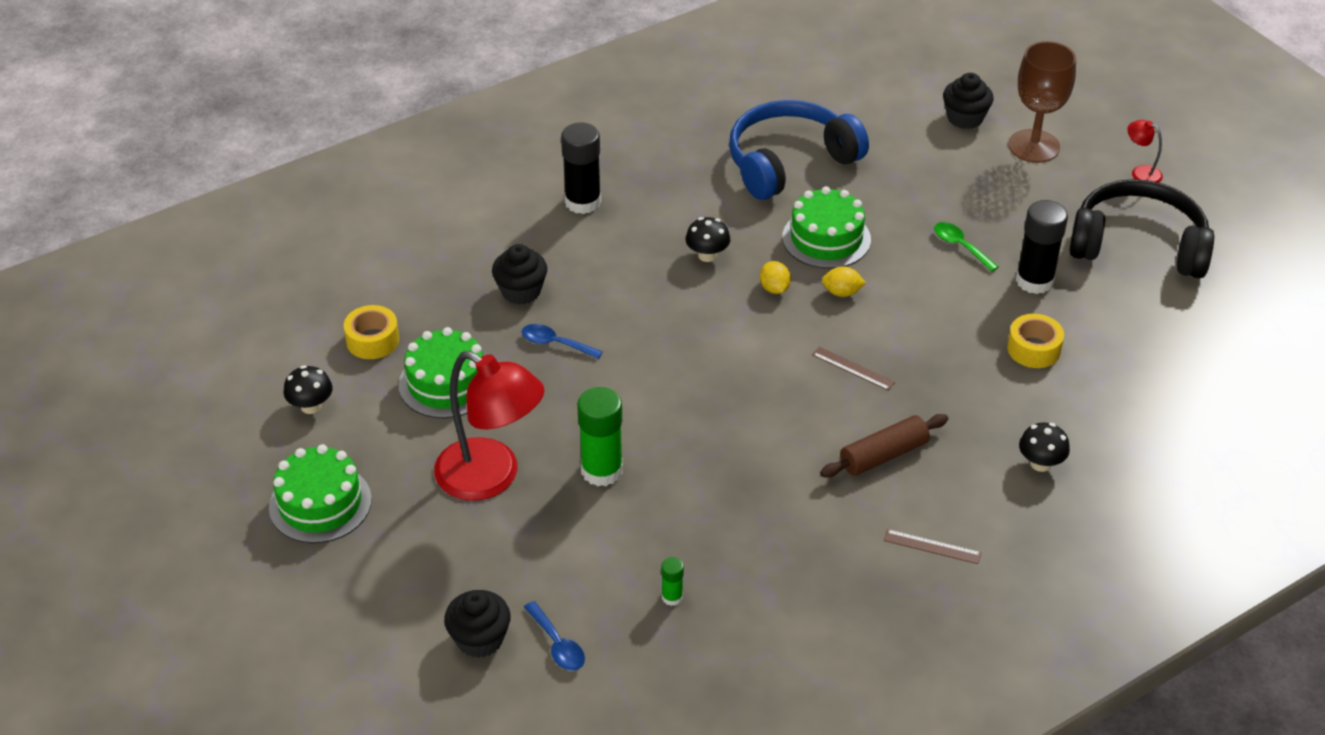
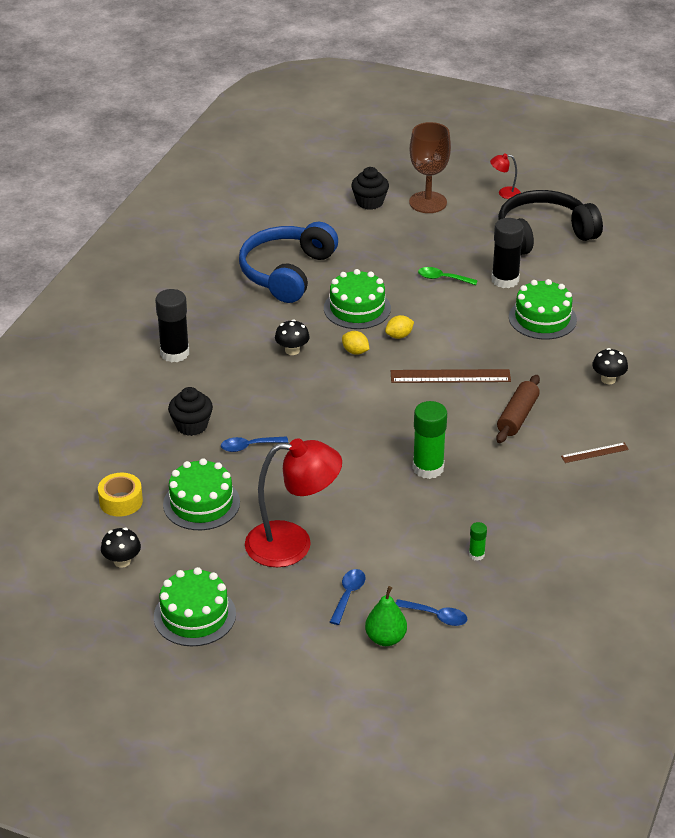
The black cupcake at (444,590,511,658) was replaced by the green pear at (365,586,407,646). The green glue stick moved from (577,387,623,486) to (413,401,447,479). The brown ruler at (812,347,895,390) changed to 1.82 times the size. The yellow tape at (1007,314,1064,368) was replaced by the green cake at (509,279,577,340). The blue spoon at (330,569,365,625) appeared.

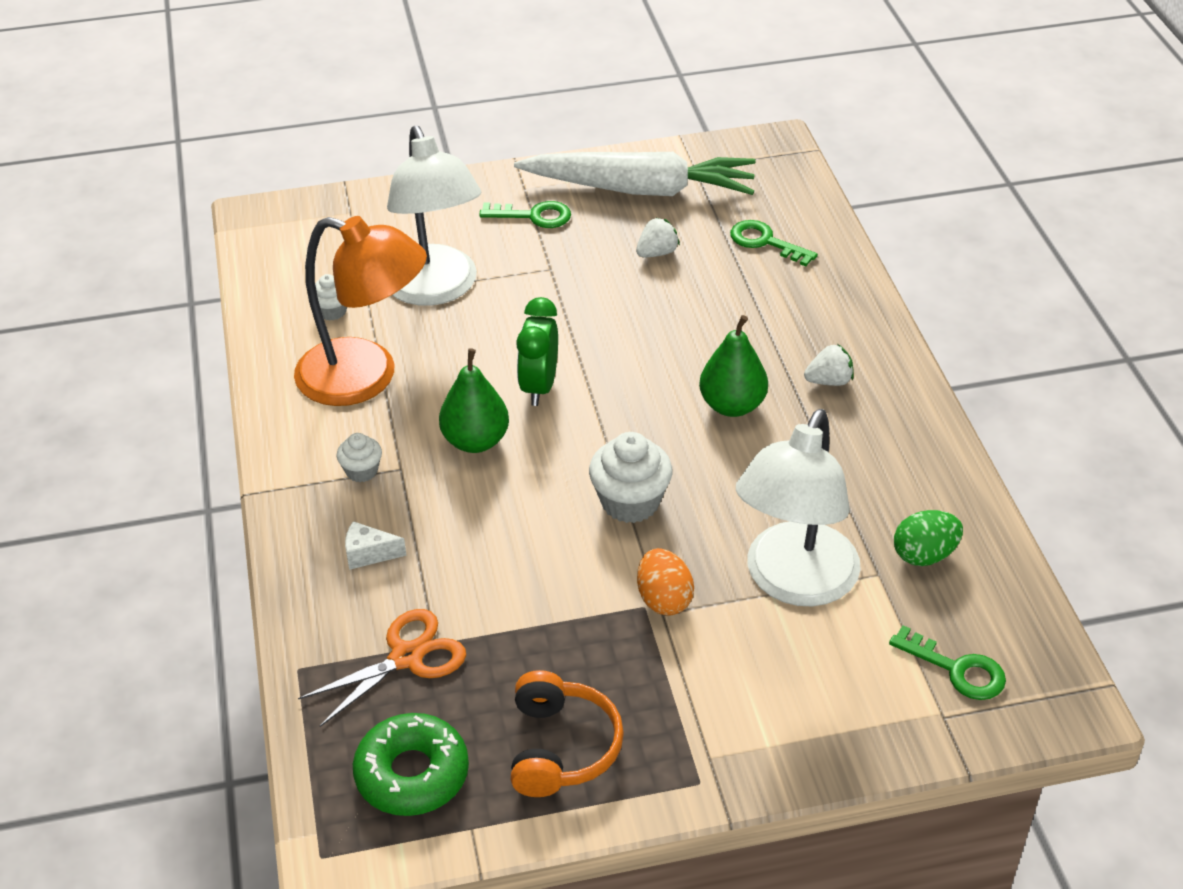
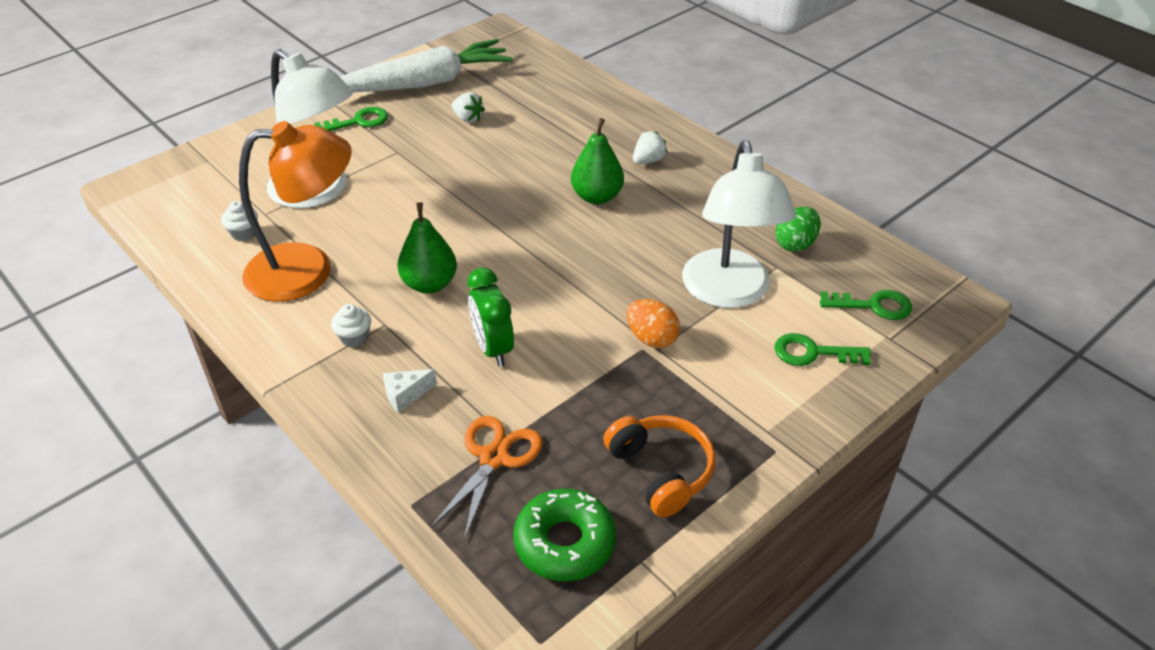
The green clock moved from (516,297,558,406) to (467,267,514,367). The white cupcake at (589,432,673,523) disappeared. The white strawberry at (636,218,680,257) turned 105 degrees clockwise. The green key moved from (730,220,818,266) to (774,333,871,366).

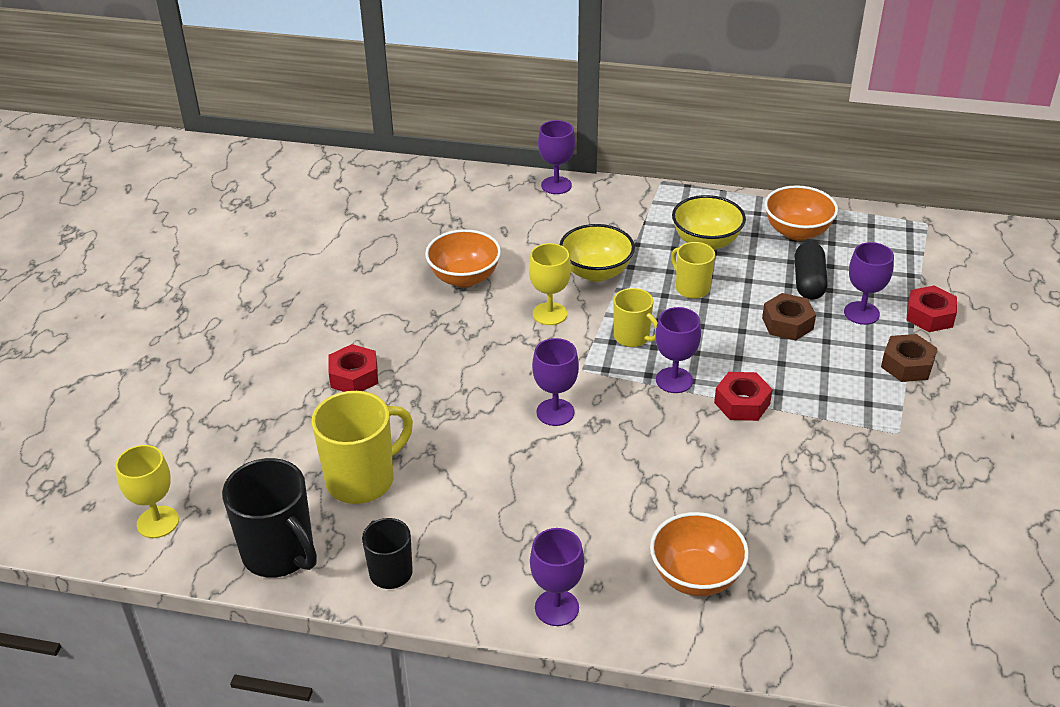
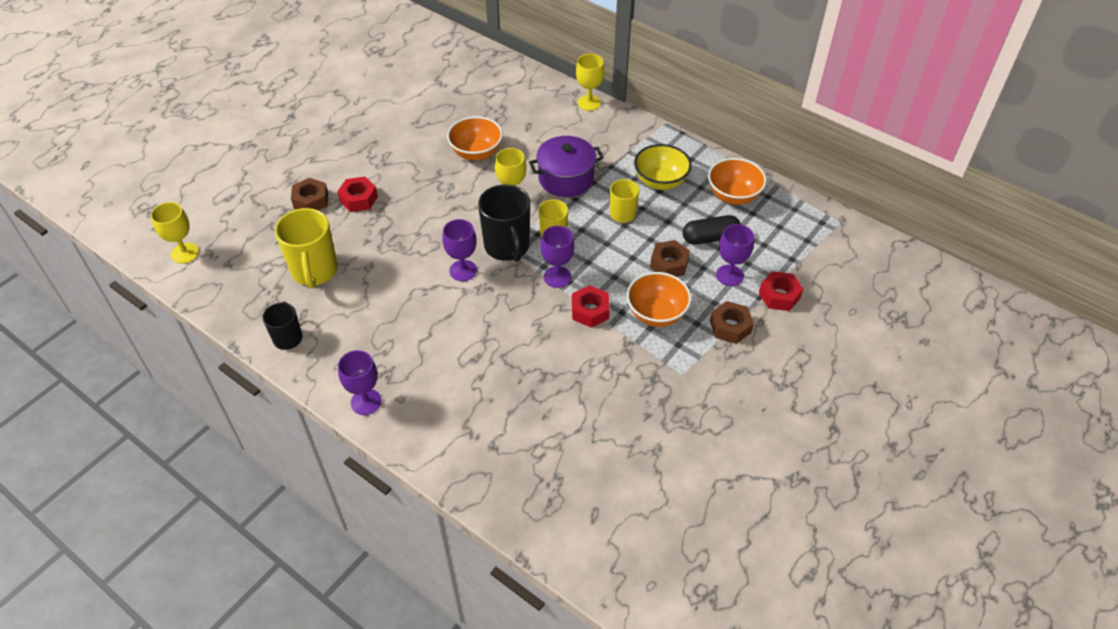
The black mug moved from (222,458,317,578) to (478,185,530,262). The yellow mug at (311,391,413,504) turned 90 degrees clockwise. The purple goblet at (538,120,575,194) became the yellow goblet at (576,54,605,111). The yellow bowl at (560,224,635,282) was replaced by the purple pot at (529,136,604,197). The orange bowl moved from (650,512,749,596) to (627,272,691,327). The black capsule at (795,242,828,300) turned 45 degrees clockwise. The brown nut at (291,178,328,211) appeared.

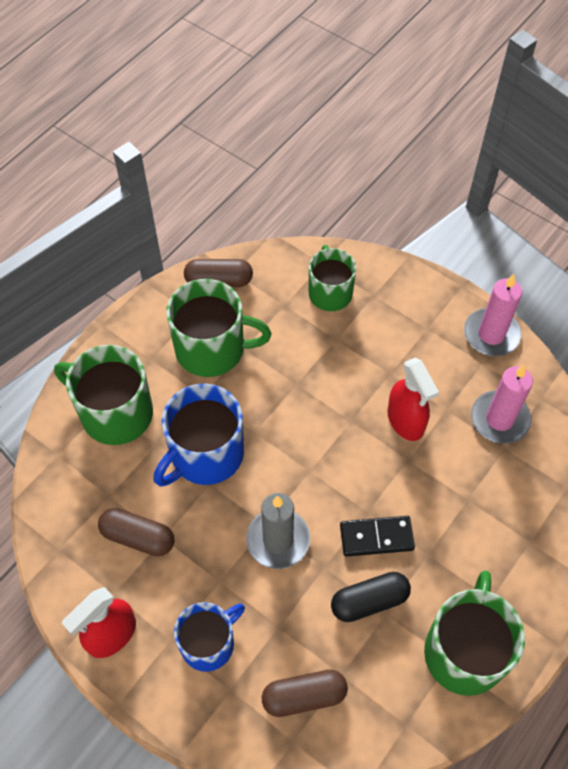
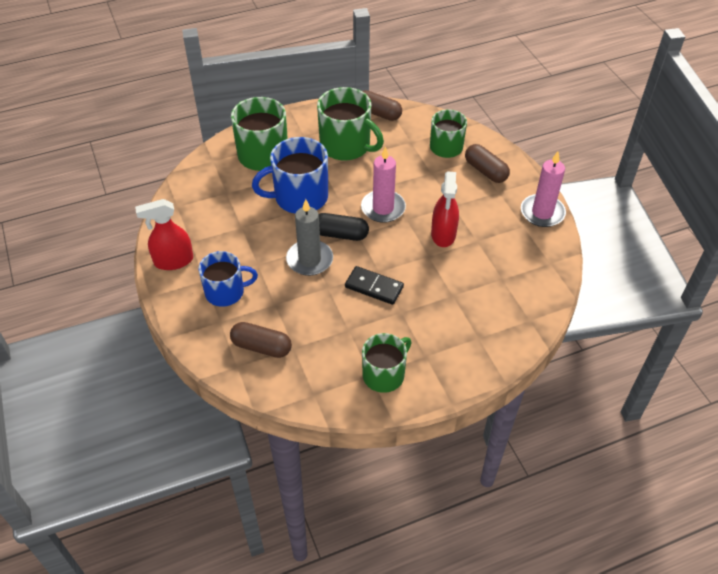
The brown capsule moved from (98,508,174,556) to (465,144,510,183). The black capsule moved from (331,572,411,622) to (319,213,369,241). The green mug at (424,571,525,696) changed to 0.66 times the size. The pink candle moved from (471,365,533,444) to (361,146,406,223).

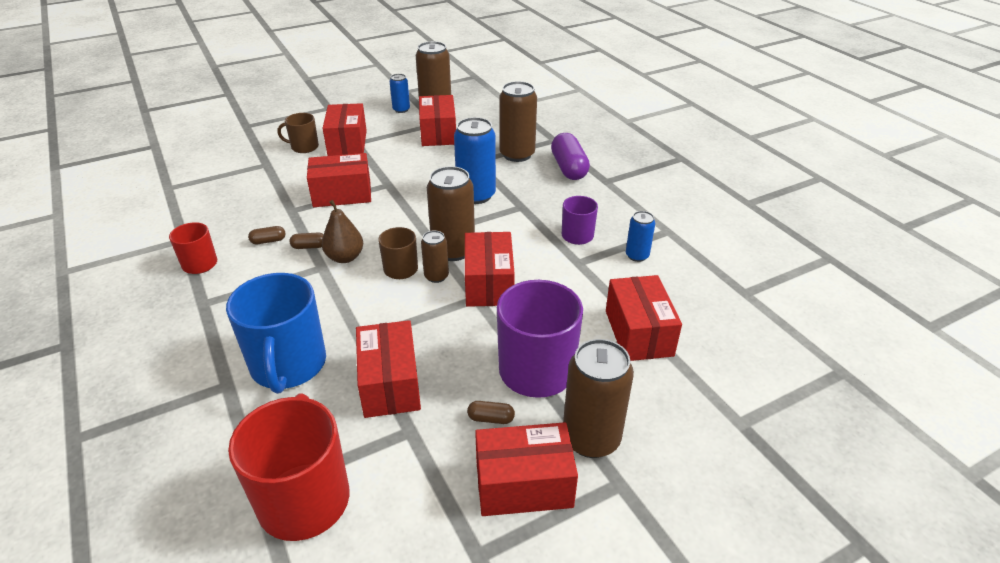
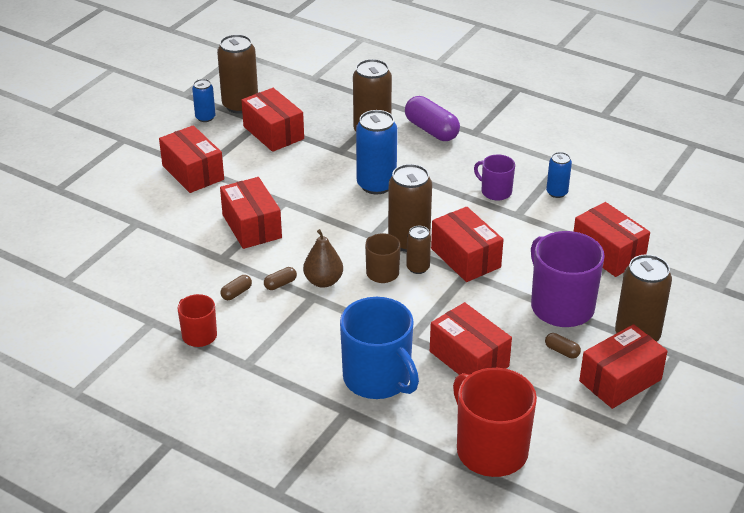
The brown mug at (277,113,319,153) disappeared. The red box at (307,153,371,207) turned 75 degrees counterclockwise. The brown capsule at (467,401,515,424) turned 60 degrees clockwise.

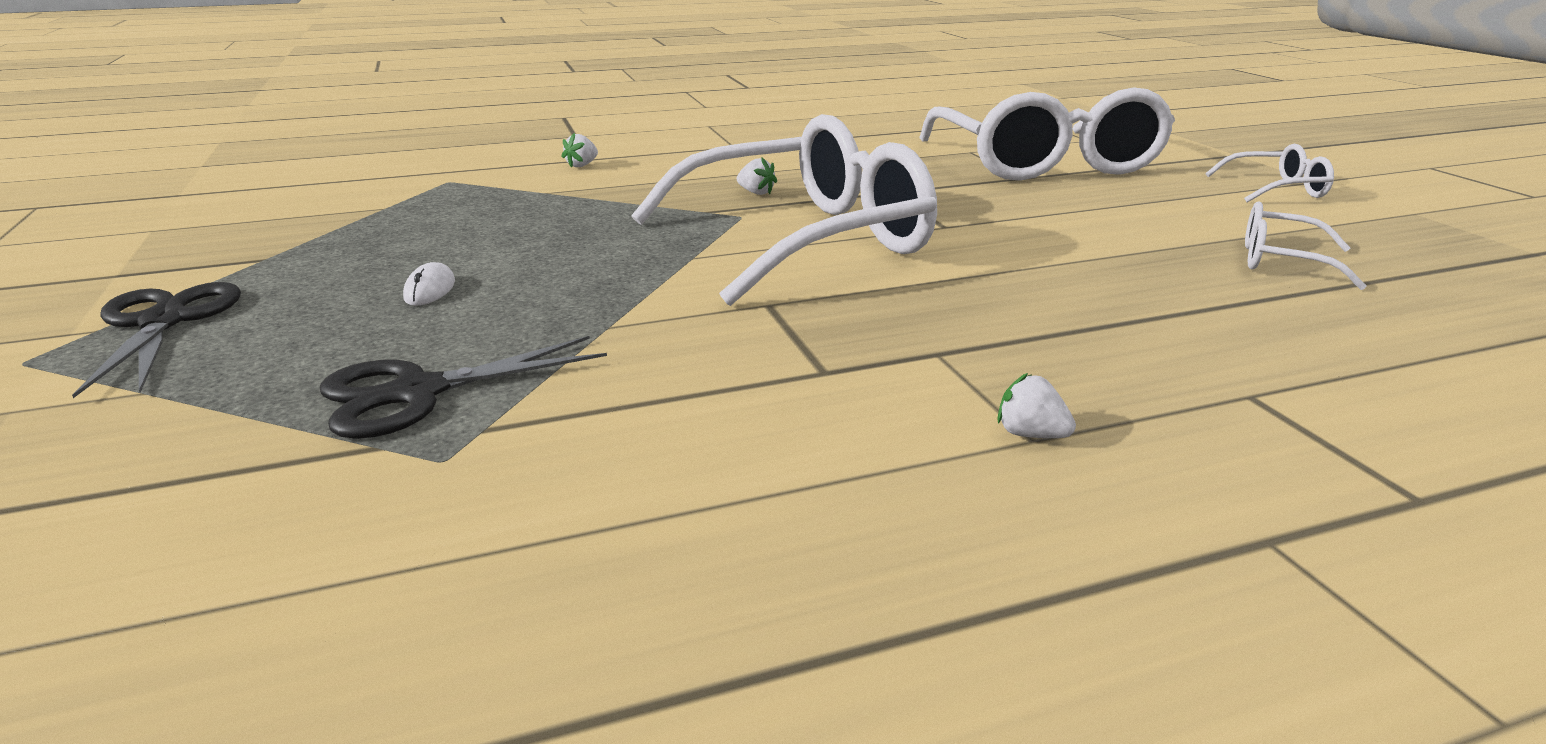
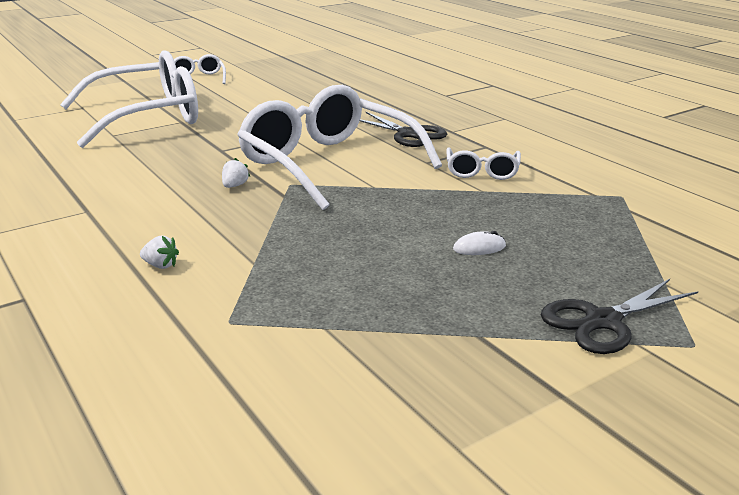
The black scissors moved from (320,336,607,439) to (360,112,447,147). The white strawberry at (997,373,1076,438) disappeared. The white glasses moved from (1245,201,1367,290) to (446,147,521,180).

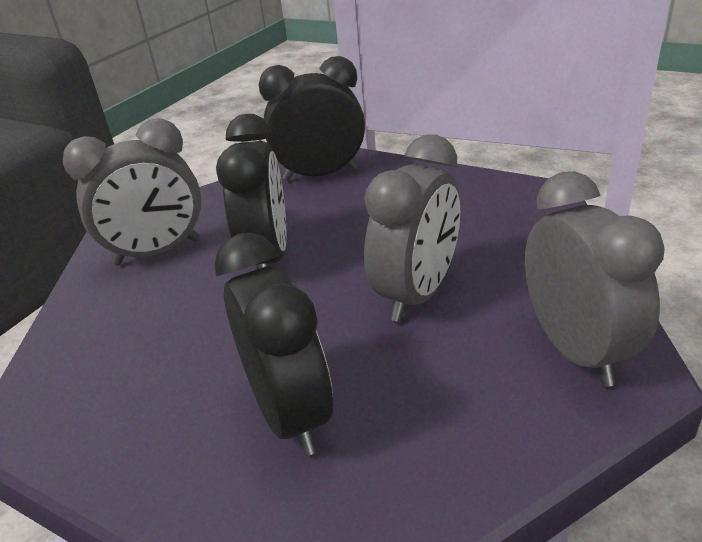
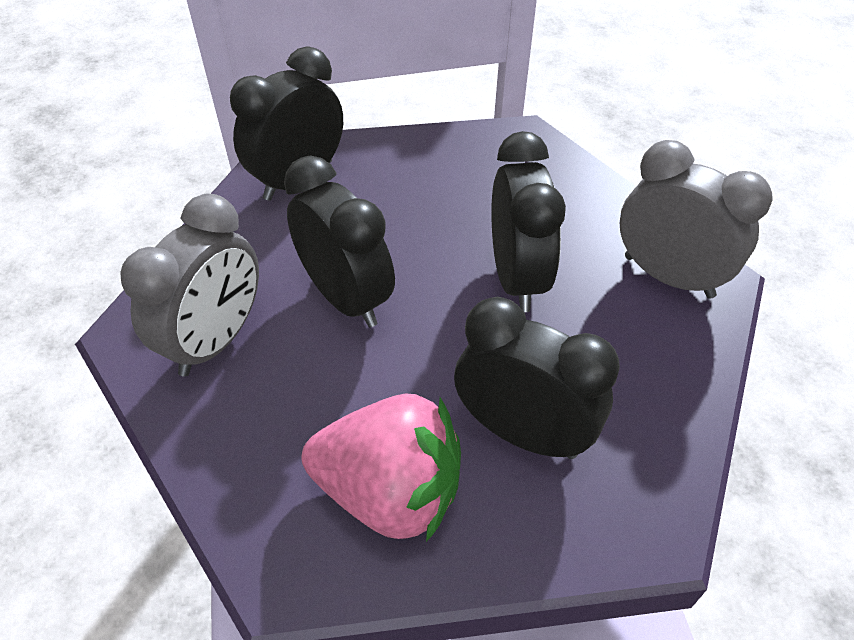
The grey clock at (364,135,461,322) became the black clock at (491,131,566,312). The pink strawberry at (302,394,461,542) appeared.

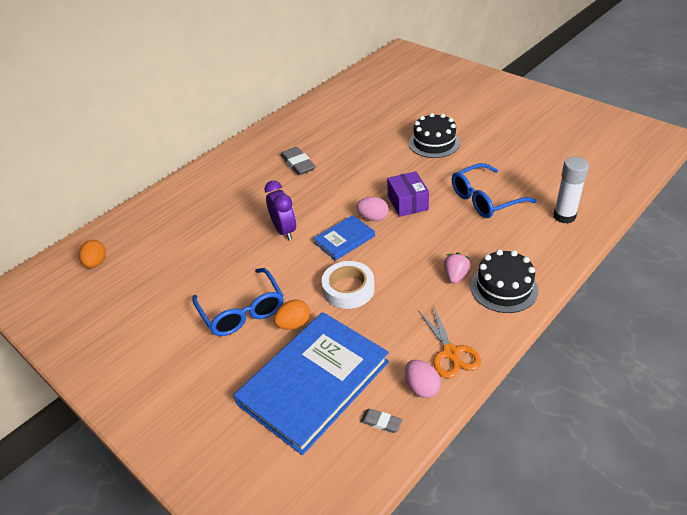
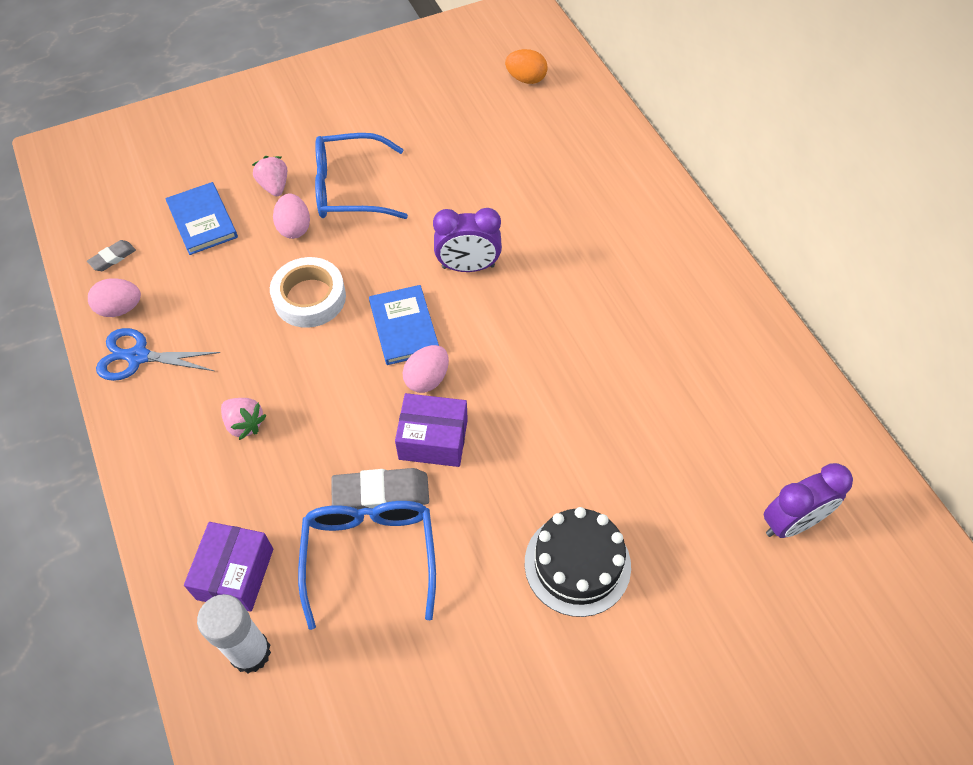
The blue book at (233,312,389,455) changed to 0.48 times the size. The orange egg at (274,300,310,330) became the pink egg at (273,194,310,239). The grey eraser moved from (281,147,316,175) to (331,468,429,509). The orange scissors at (418,305,481,378) became the blue scissors at (96,328,220,381). The black cake at (470,249,538,313) disappeared. The purple box at (184,522,273,612) appeared. The pink strawberry at (252,156,287,196) appeared. The purple clock at (764,463,853,538) appeared.

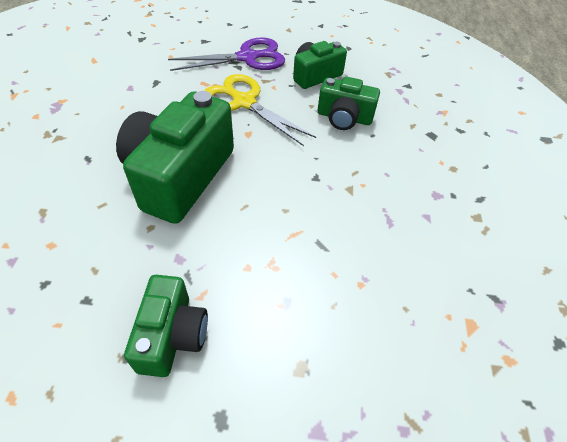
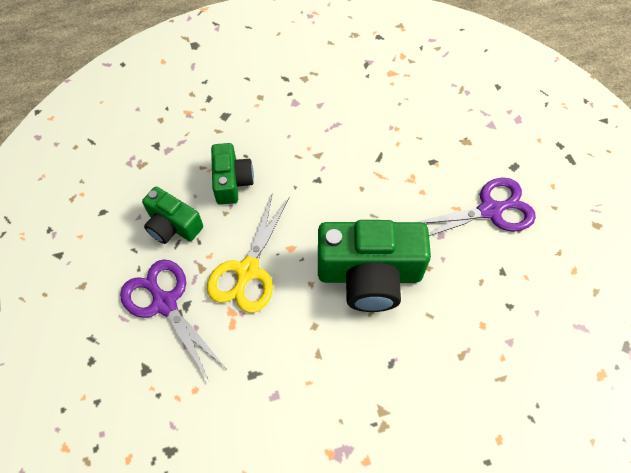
The green camera at (124,275,208,377) was replaced by the purple scissors at (417,178,536,236).

